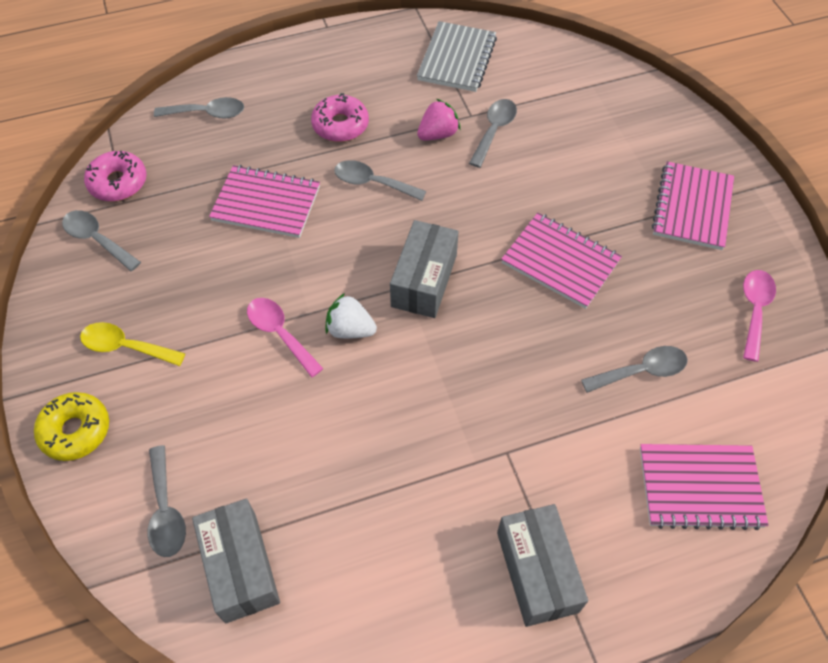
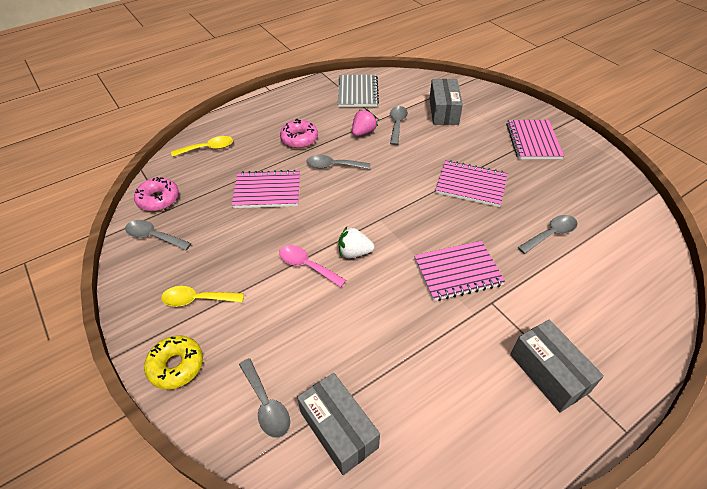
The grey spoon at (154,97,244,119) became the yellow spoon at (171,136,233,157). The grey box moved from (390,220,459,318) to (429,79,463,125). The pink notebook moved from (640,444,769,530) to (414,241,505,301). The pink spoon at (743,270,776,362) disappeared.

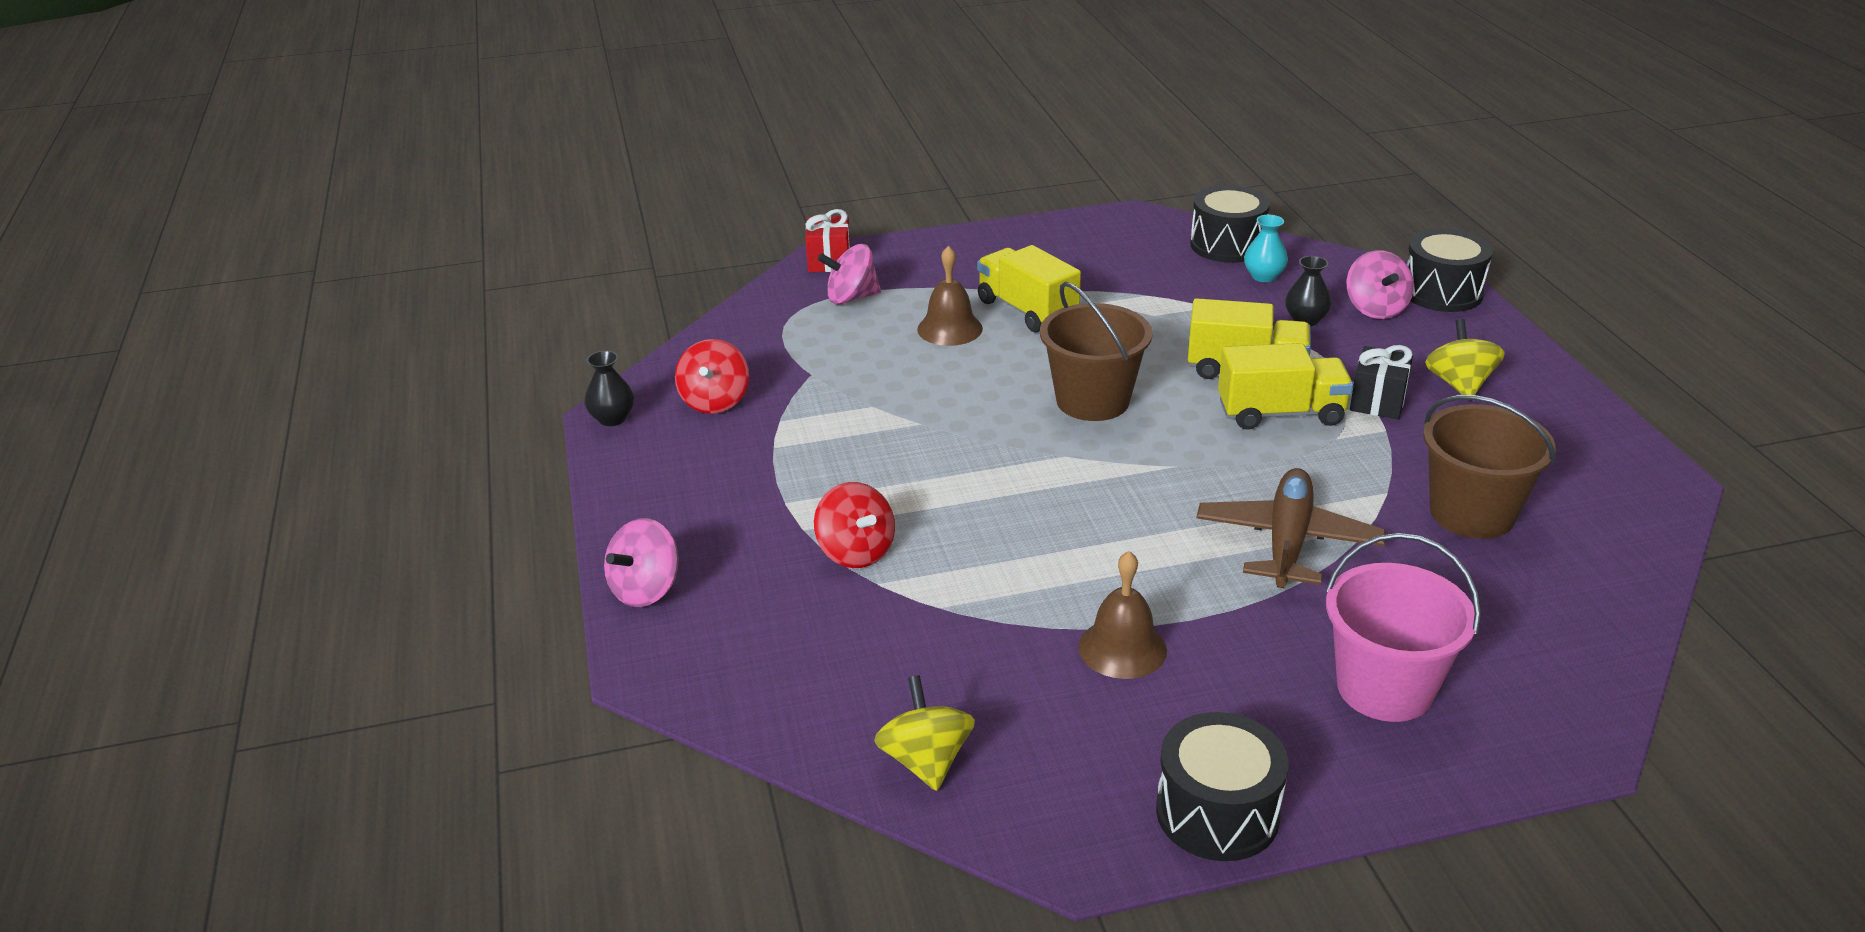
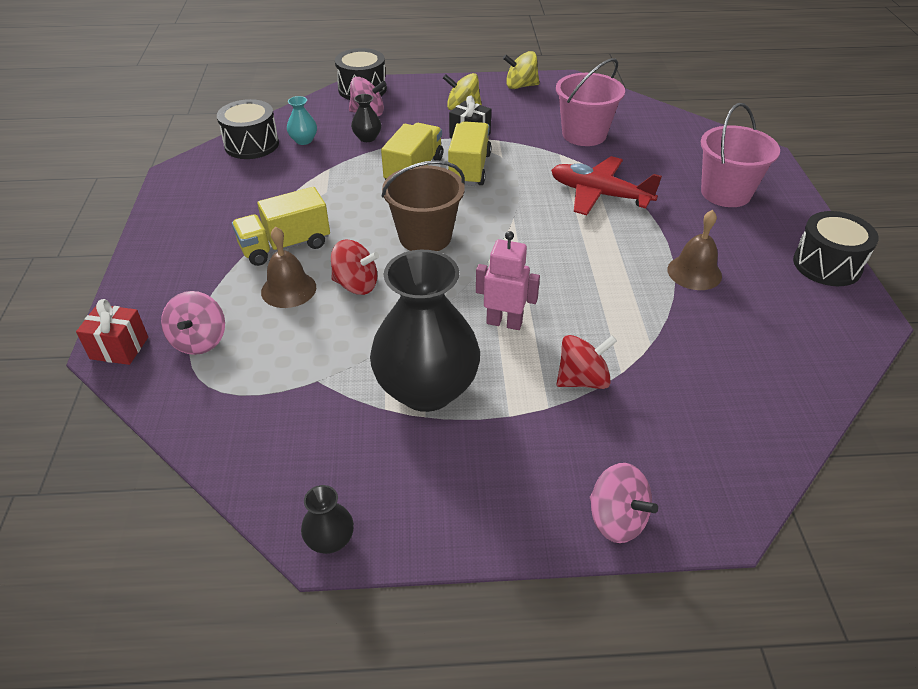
The red spinning top moved from (675,339,749,414) to (331,239,379,295). The yellow spinning top moved from (874,675,975,791) to (503,51,539,89). The brown plane at (1196,468,1386,588) became the red plane at (551,156,662,215). The brown bucket at (1423,395,1556,539) became the pink bucket at (556,58,625,146). The black vase at (370,250,480,412) appeared. The pink robot at (476,231,540,330) appeared.

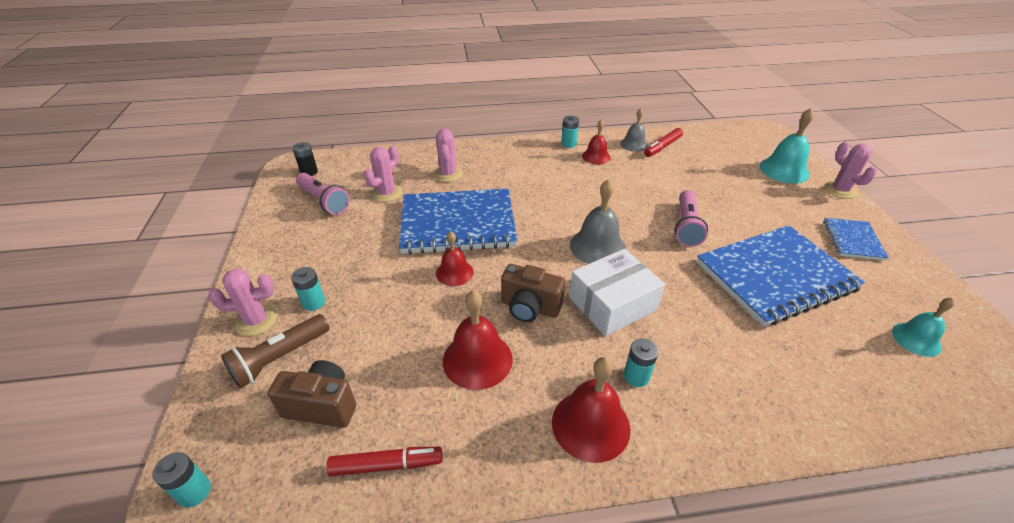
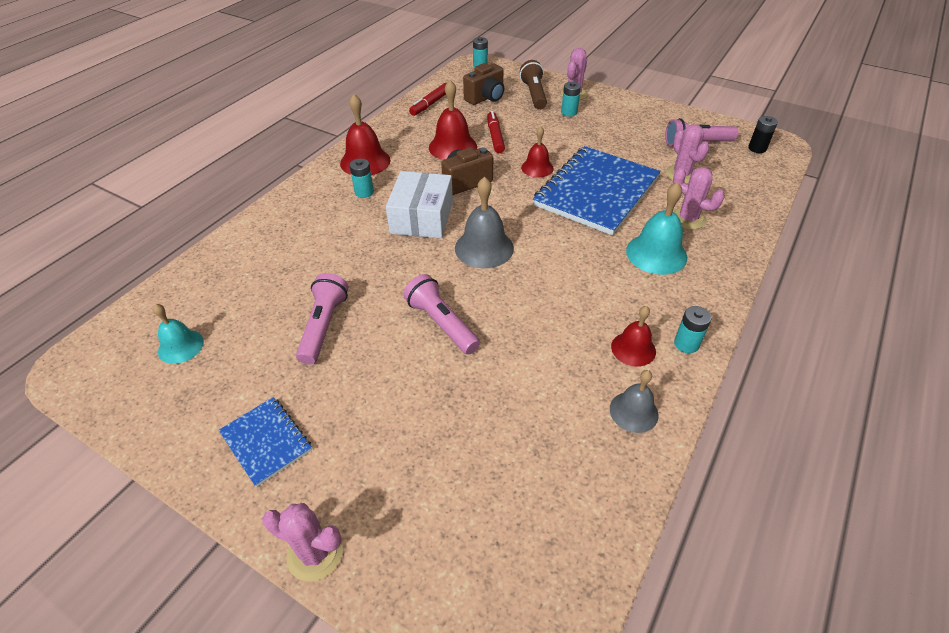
The red marker moved from (644,128,683,157) to (487,111,505,153). The blue notebook at (697,225,865,327) was replaced by the pink flashlight at (296,273,349,365). The turquoise bell moved from (760,108,814,184) to (626,182,687,275).

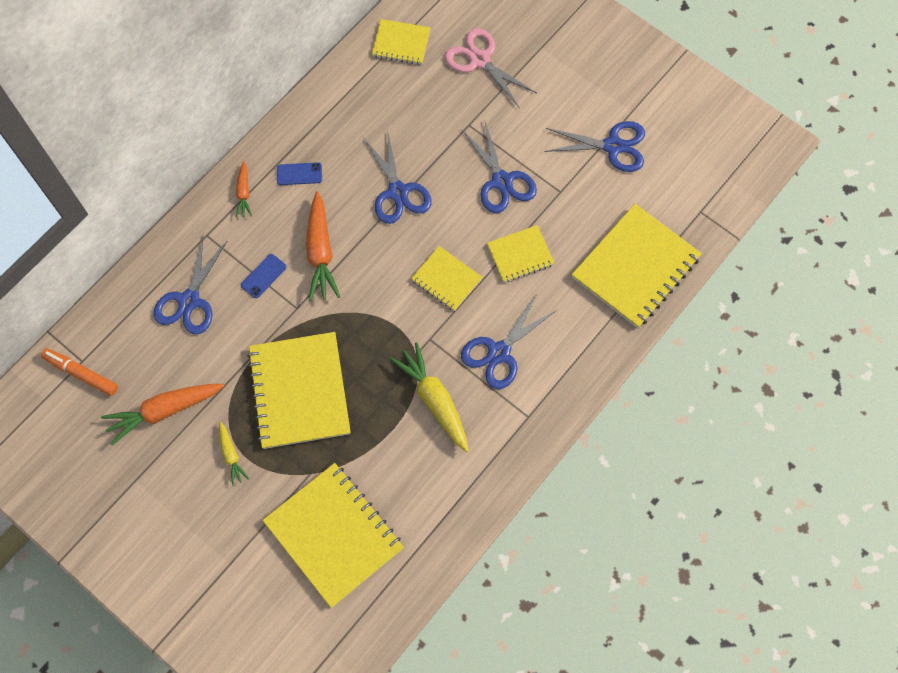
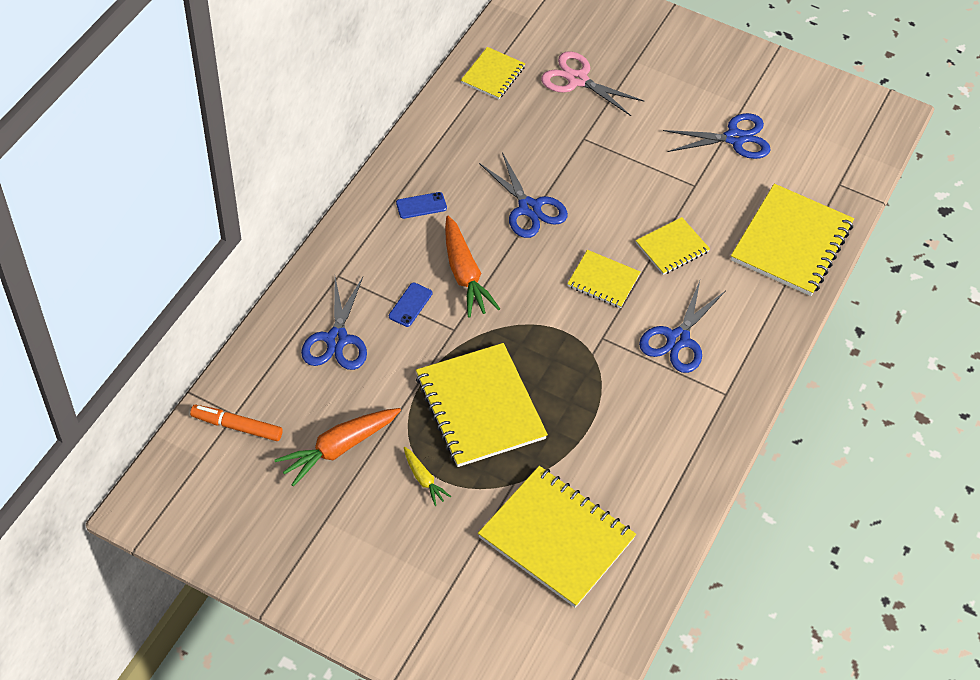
The orange carrot at (235,161,252,217) disappeared. The yellow notebook at (372,19,431,65) turned 60 degrees counterclockwise. The yellow carrot at (390,342,469,452) disappeared. The blue scissors at (461,122,537,213) disappeared.

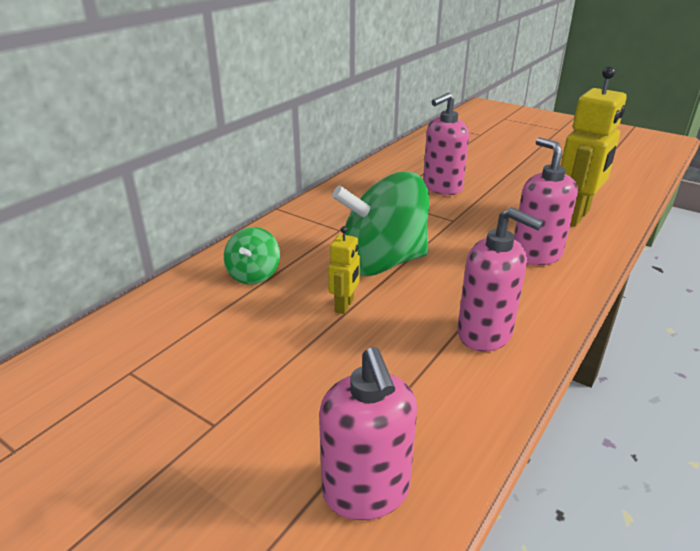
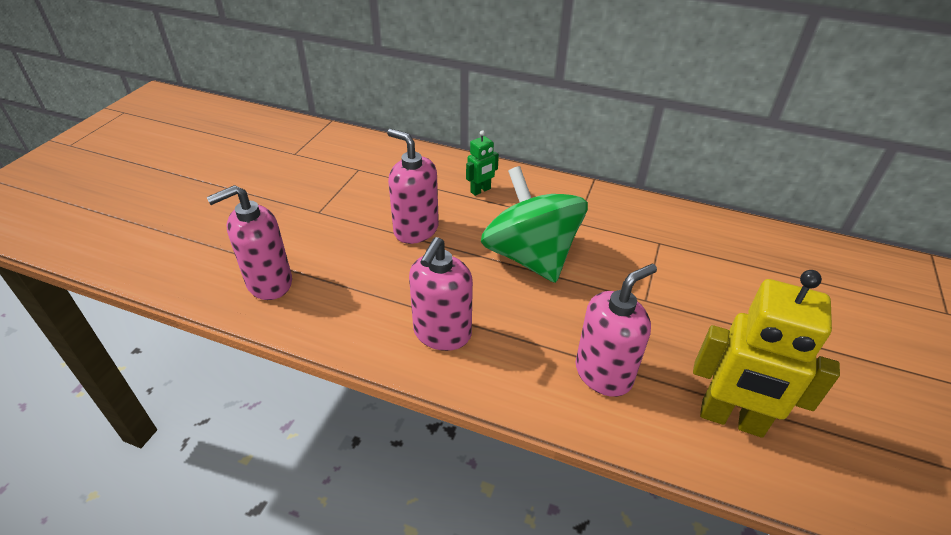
The green spinning top at (224,227,280,284) was replaced by the green robot at (466,130,499,196). The yellow robot at (328,226,360,314) disappeared. The pink soap dispenser moved from (423,92,469,195) to (387,129,439,244).

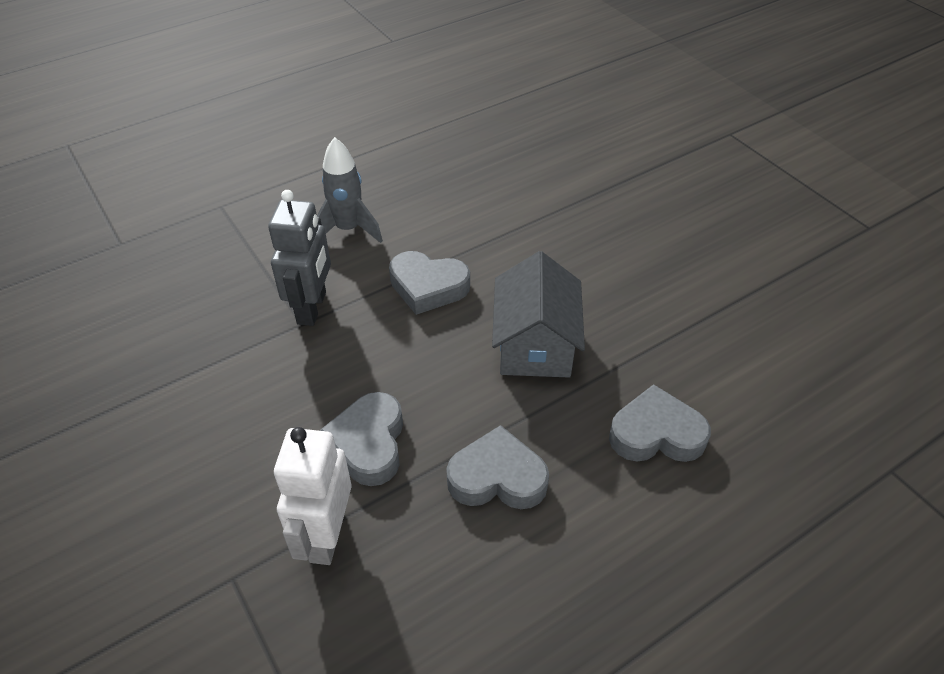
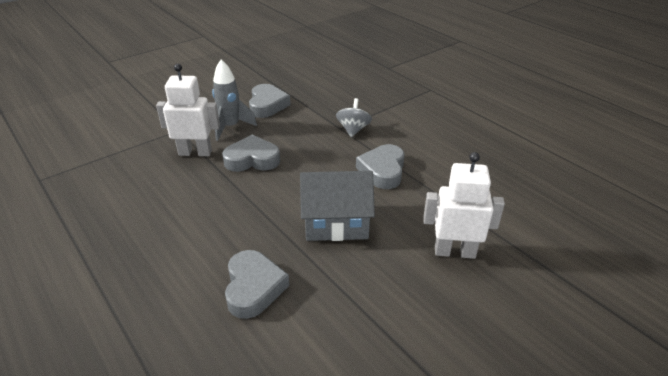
The grey robot at (268,190,331,326) was replaced by the grey spinning top at (336,98,372,137). The grey rocket moved from (317,137,383,243) to (212,59,257,141). The grey heart moved from (446,425,549,509) to (249,84,291,118). The white robot at (423,152,505,259) appeared.

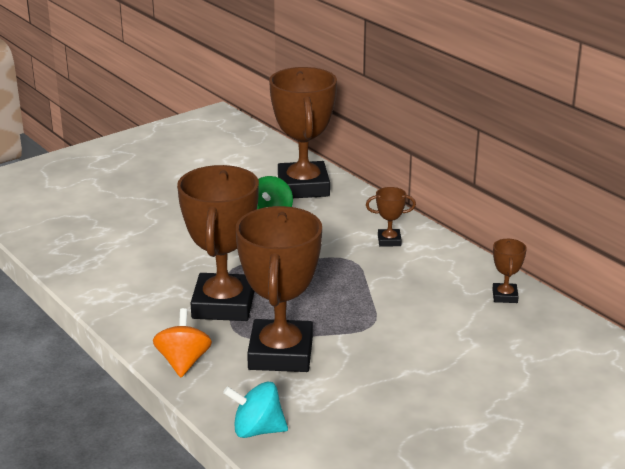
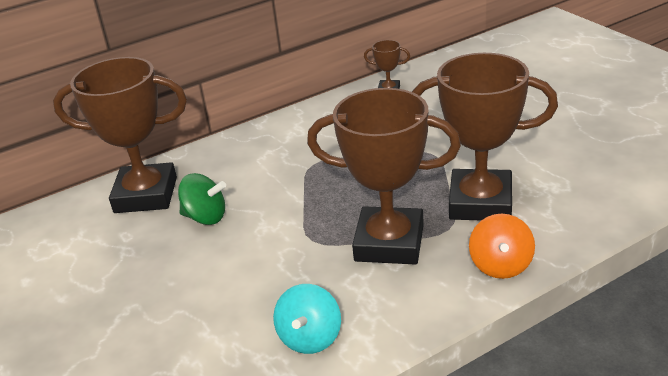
The orange spinning top at (153,308,212,377) turned 90 degrees counterclockwise. The turquoise spinning top moved from (223,382,288,438) to (273,284,341,354). The brown trophy at (366,187,416,247) disappeared.

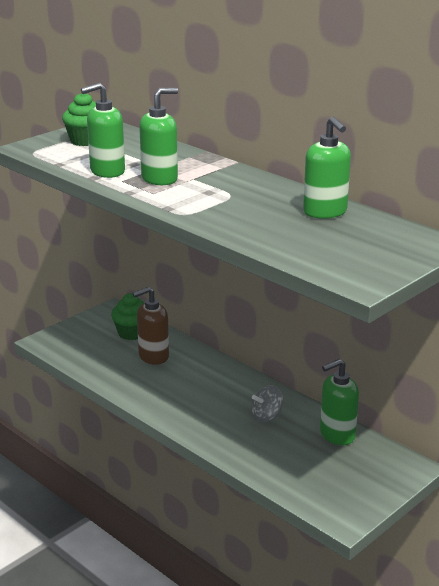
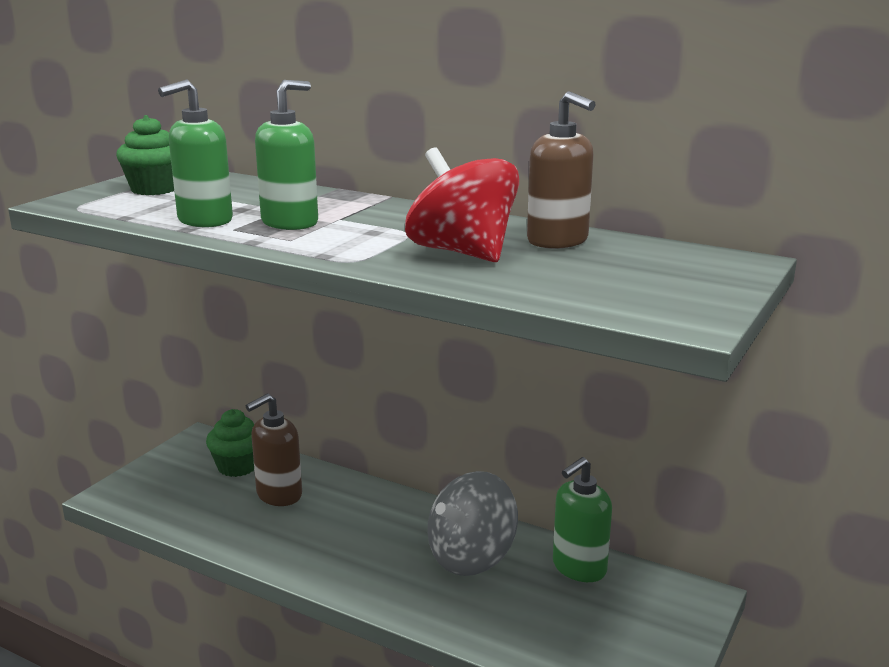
The grey spinning top at (251,385,283,423) changed to 1.82 times the size. The green soap dispenser at (303,116,351,219) became the brown soap dispenser at (527,91,596,249). The red spinning top at (405,147,519,262) appeared.

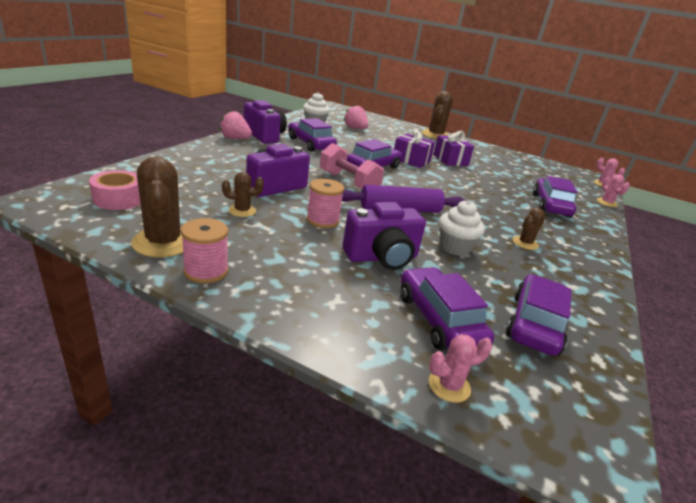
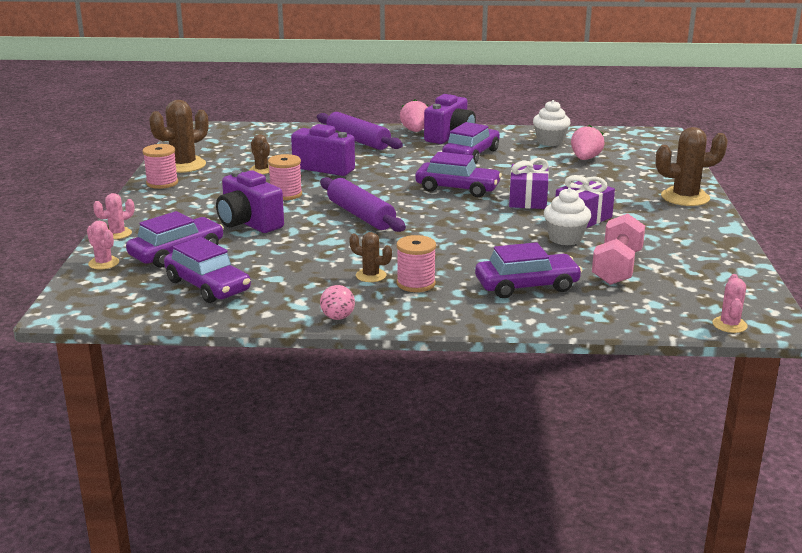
The pink tape at (89,170,140,210) disappeared. The pink dumbbell moved from (320,143,384,189) to (592,213,645,285). The white cupcake moved from (439,200,485,256) to (544,188,591,245). The purple car at (506,274,571,356) turned 45 degrees clockwise. The pink cactus moved from (597,174,630,207) to (93,193,134,239). The purple rolling pin at (317,112,403,150) appeared. The pink ball at (320,285,355,320) appeared. The pink spool at (396,235,436,292) appeared.

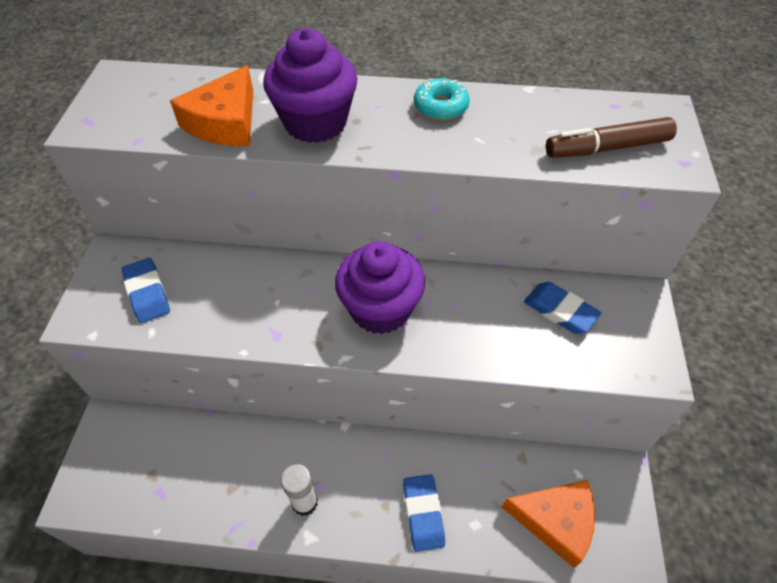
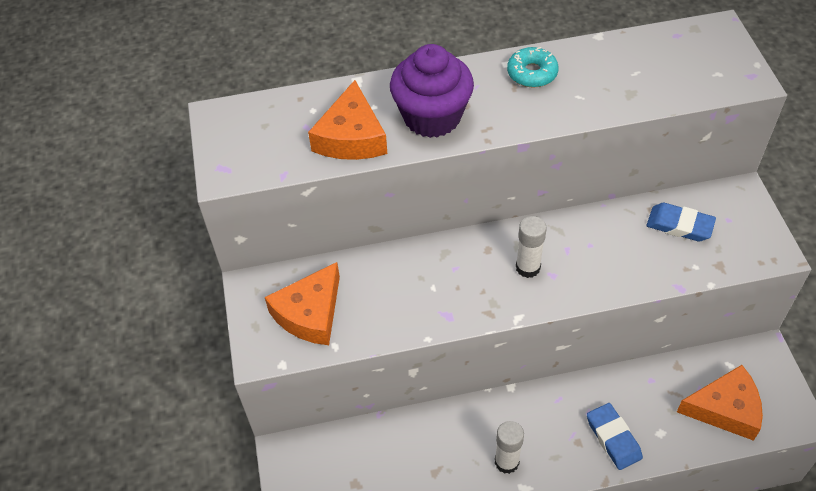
The blue eraser at (121,258,170,323) was replaced by the orange cheese at (265,262,340,345). The purple cupcake at (335,241,425,334) was replaced by the white glue stick at (516,216,547,278). The brown marker at (546,117,677,158) disappeared.

